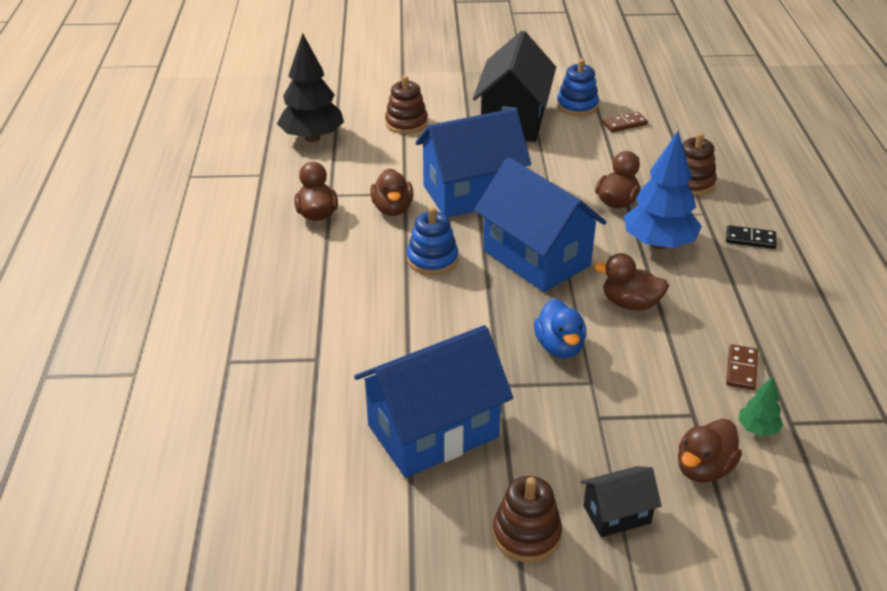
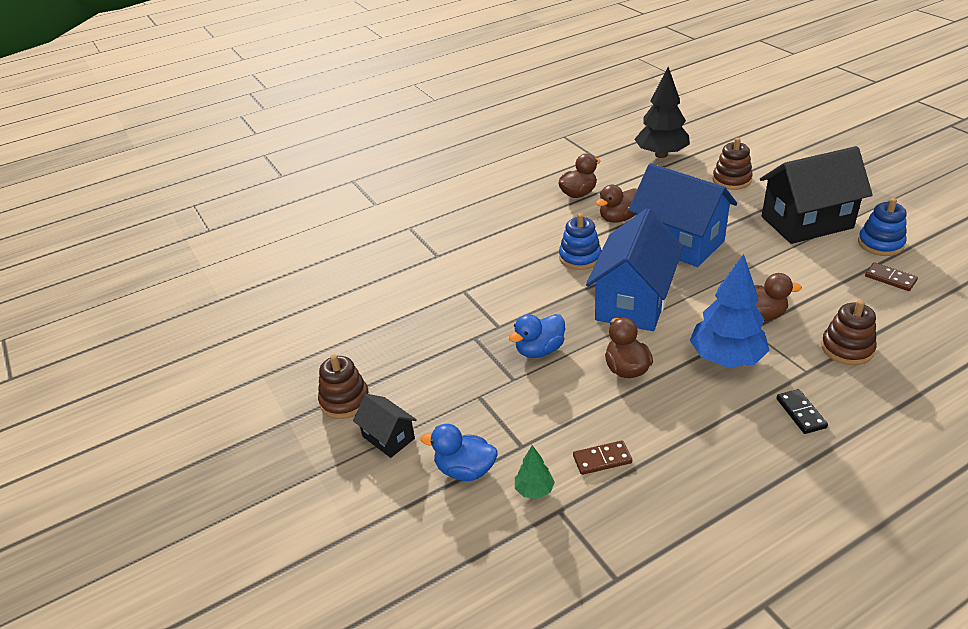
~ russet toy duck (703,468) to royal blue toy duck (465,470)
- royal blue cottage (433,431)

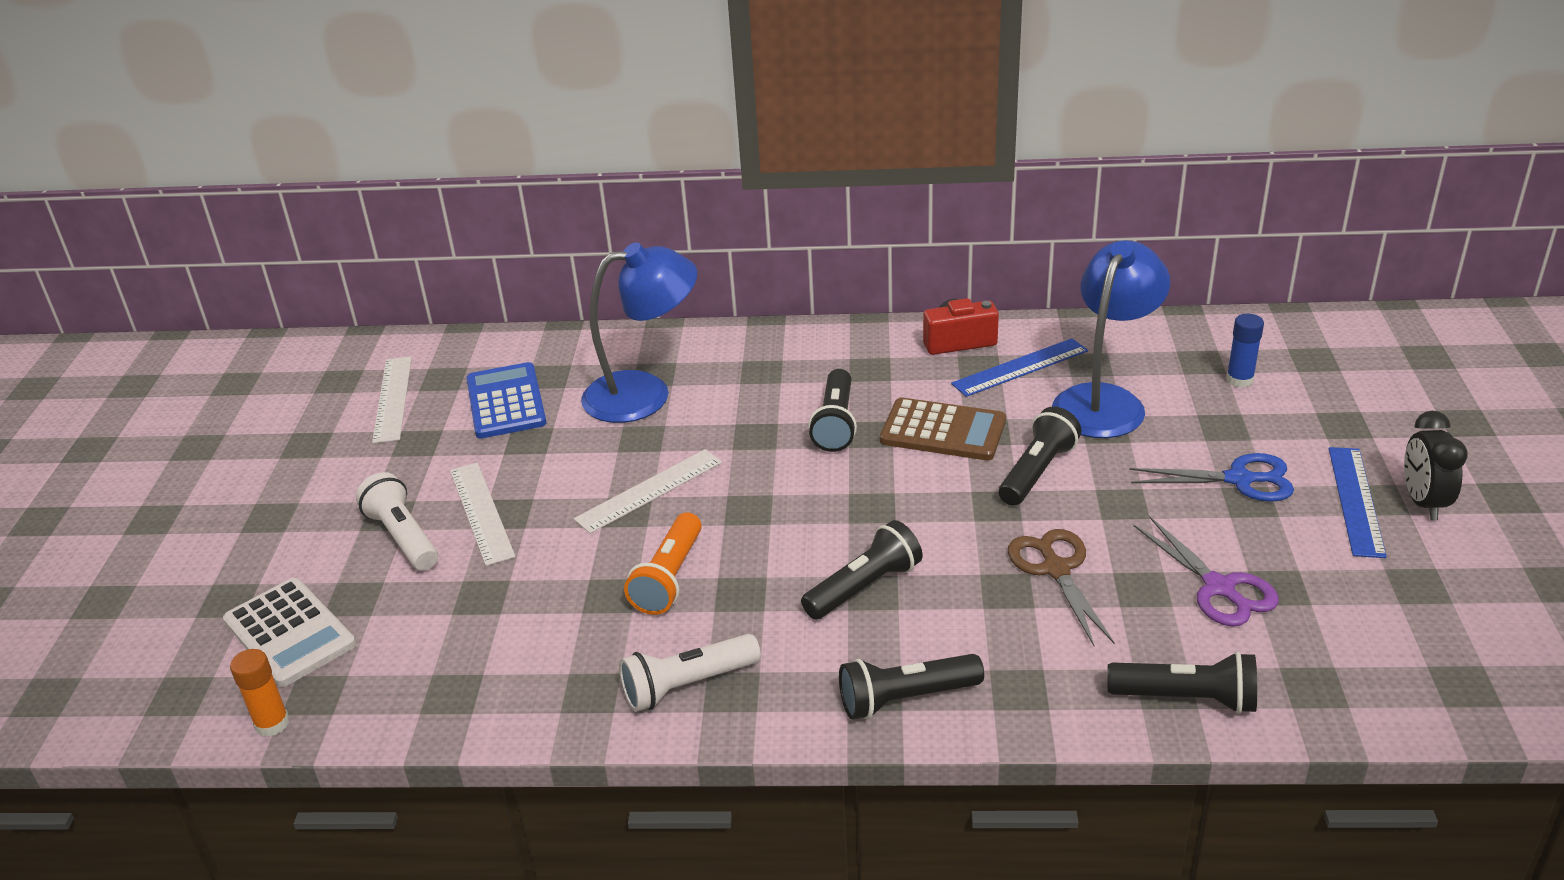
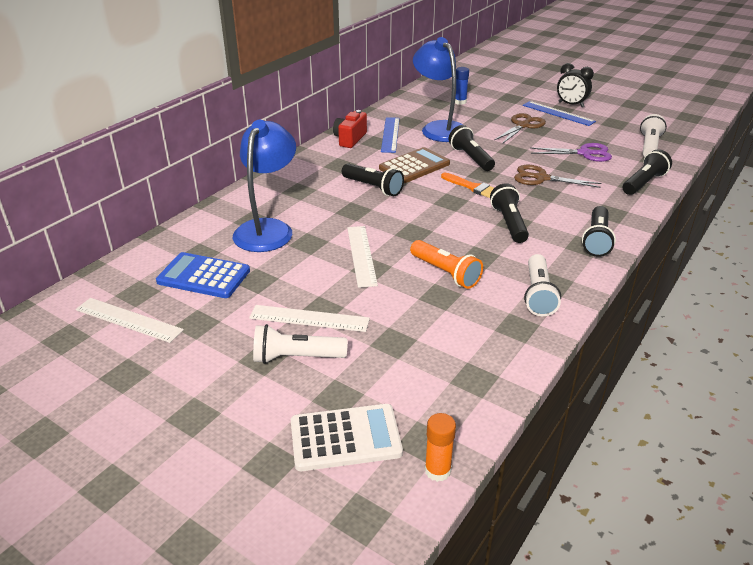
+ orange paint brush (473,187)
~ royal blue shears (1239,479) to russet shears (523,125)
+ pure white pocket torch (649,146)

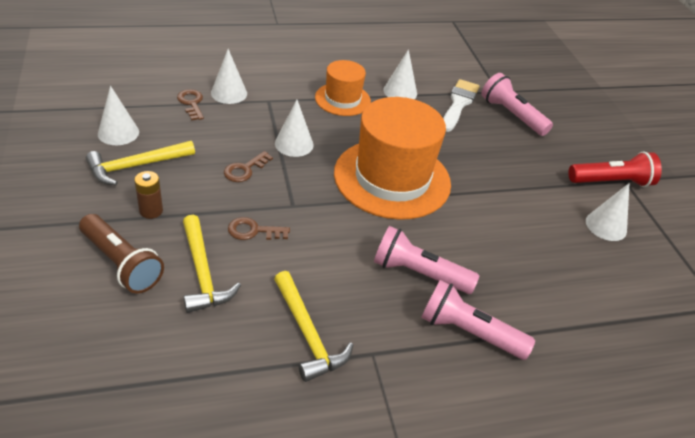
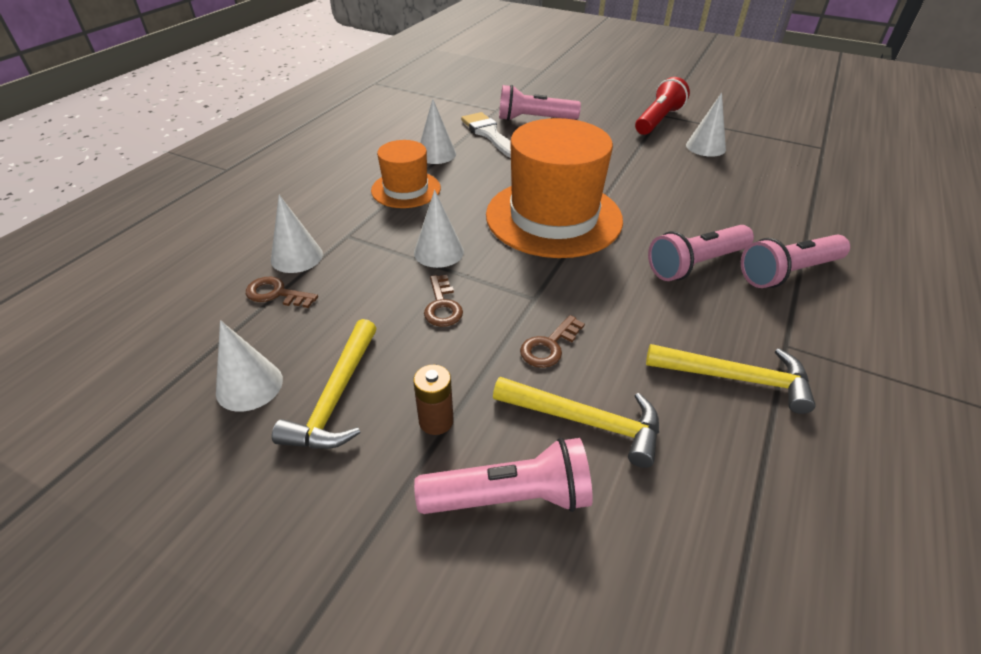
~ russet pocket torch (121,263) to rosy pocket torch (510,497)

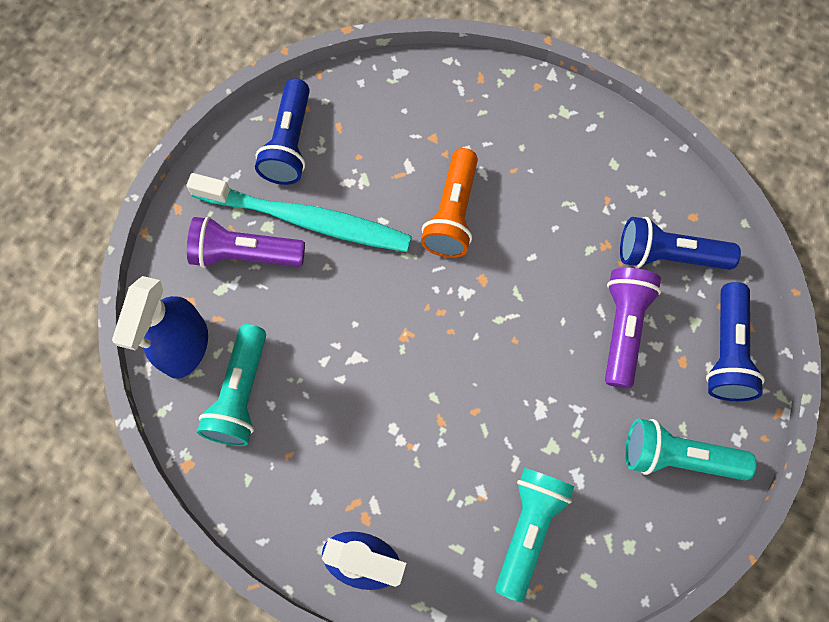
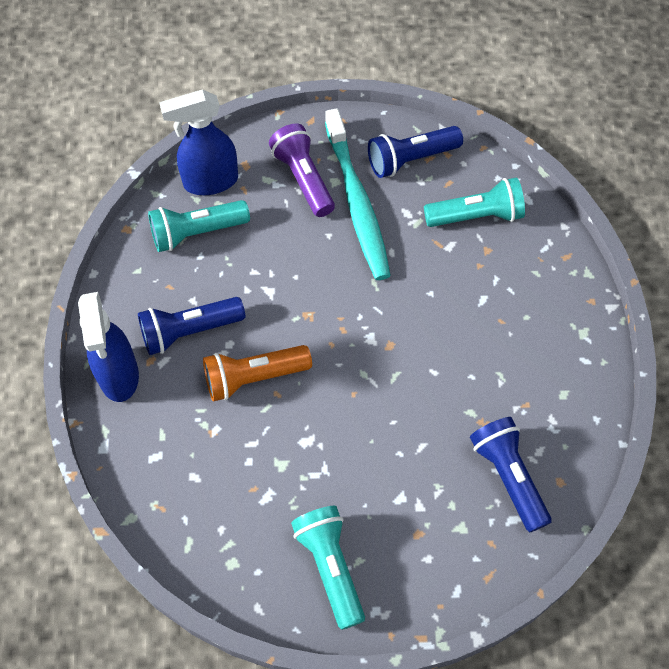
~ royal blue pocket torch (726,351) to (189,331)
~ orange pocket torch (452,213) to (254,378)
~ turquoise pocket torch (528,529) to (476,216)
- royal purple pocket torch (623,329)

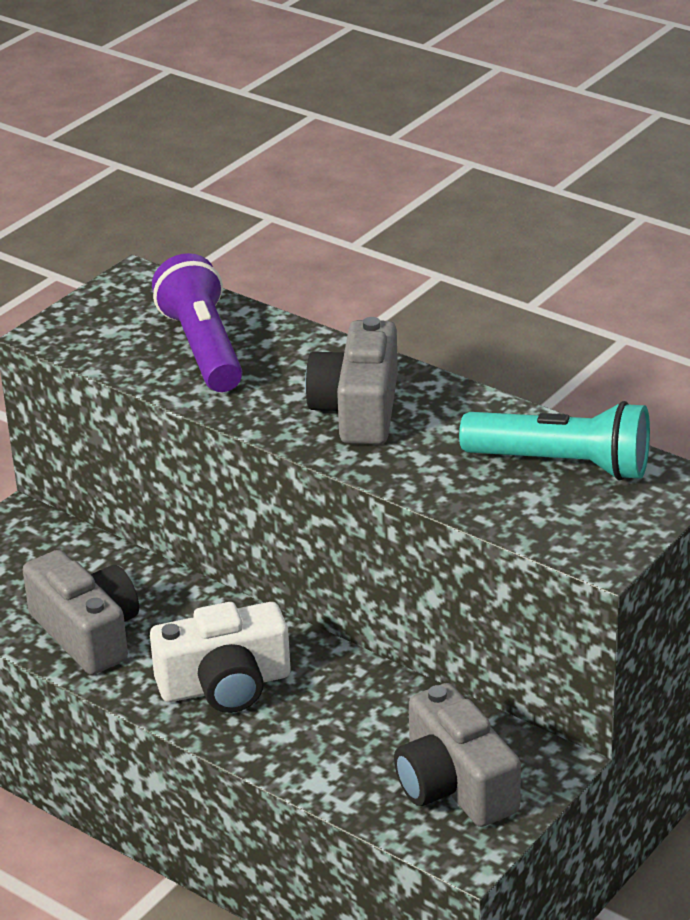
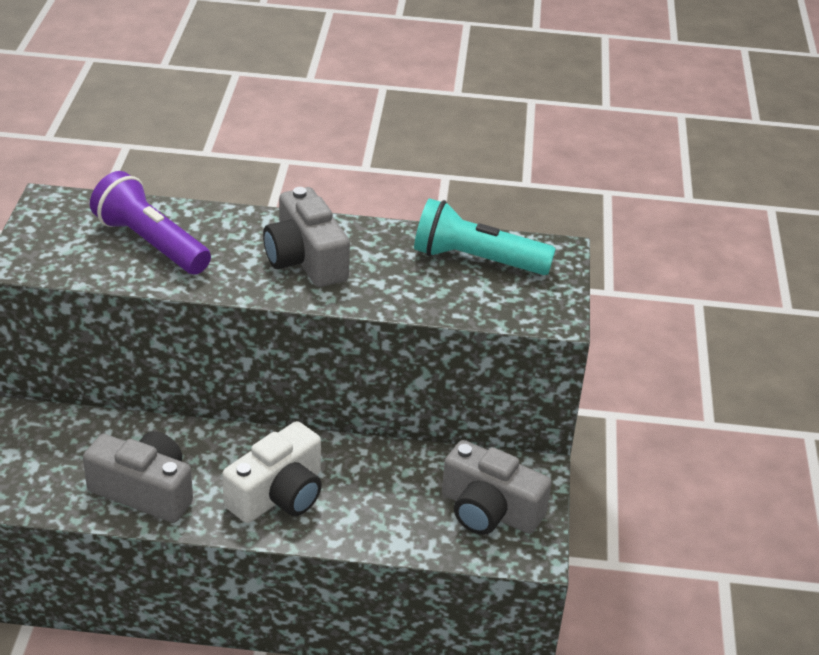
~ turquoise pocket torch (562,464) = (476,260) 150 degrees counterclockwise

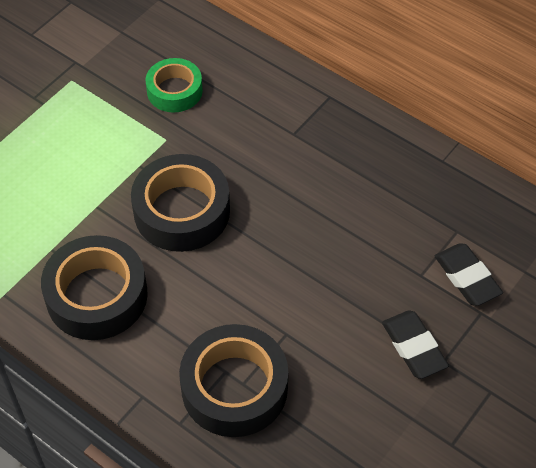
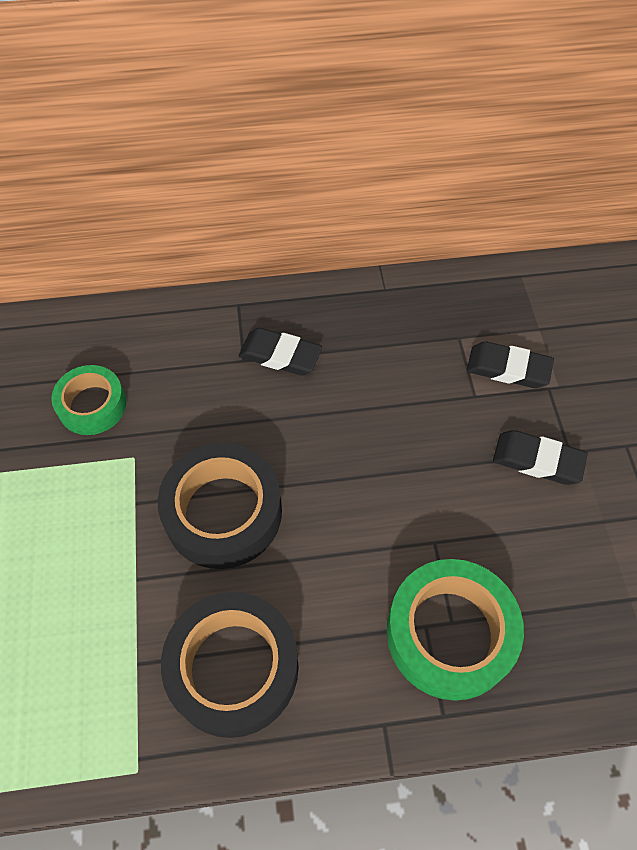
+ black pencil eraser (280,355)
~ black roll of tape (234,387) to green roll of tape (450,633)

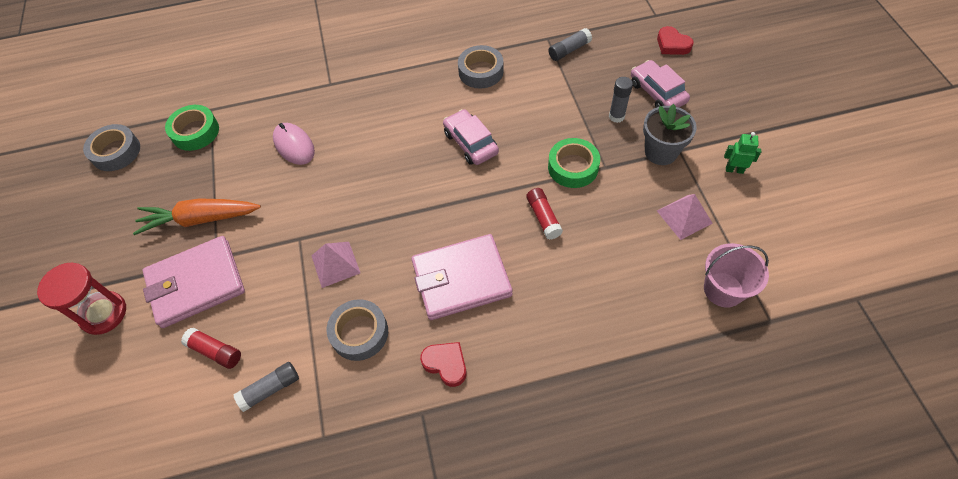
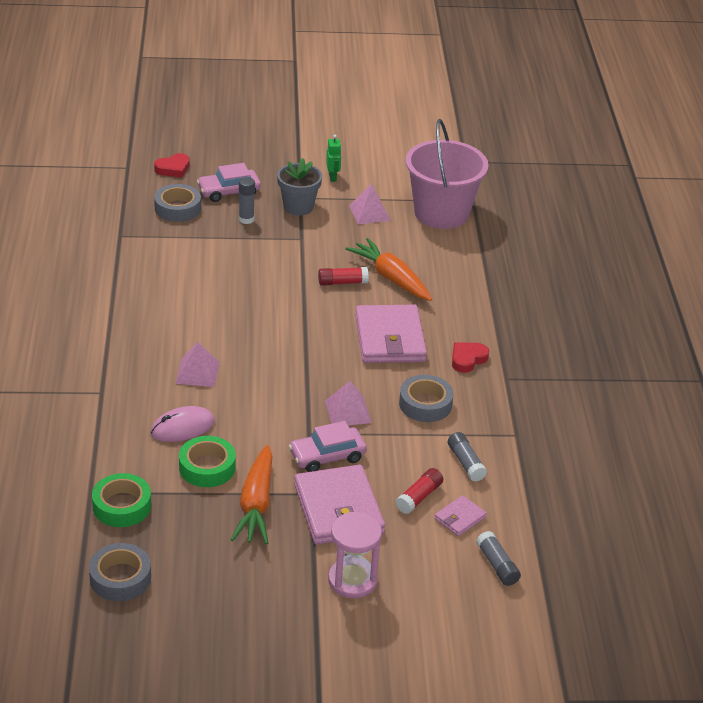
~ ash-grey roll of tape (481,71) to (177,208)
+ rosy pyramid shape (197,372)
~ green roll of tape (573,167) to (207,467)
~ rosy car (470,143) to (327,456)
~ green toy robot (734,170) = (332,177) 150 degrees clockwise
~ red sand timer (103,314) to rosy sand timer (352,580)
+ orange root vegetable (391,278)
~ rosy pail (723,289) = (441,213) x1.76
+ rosy wallet (460,518)
~ ash-grey glue (569,50) to (497,565)

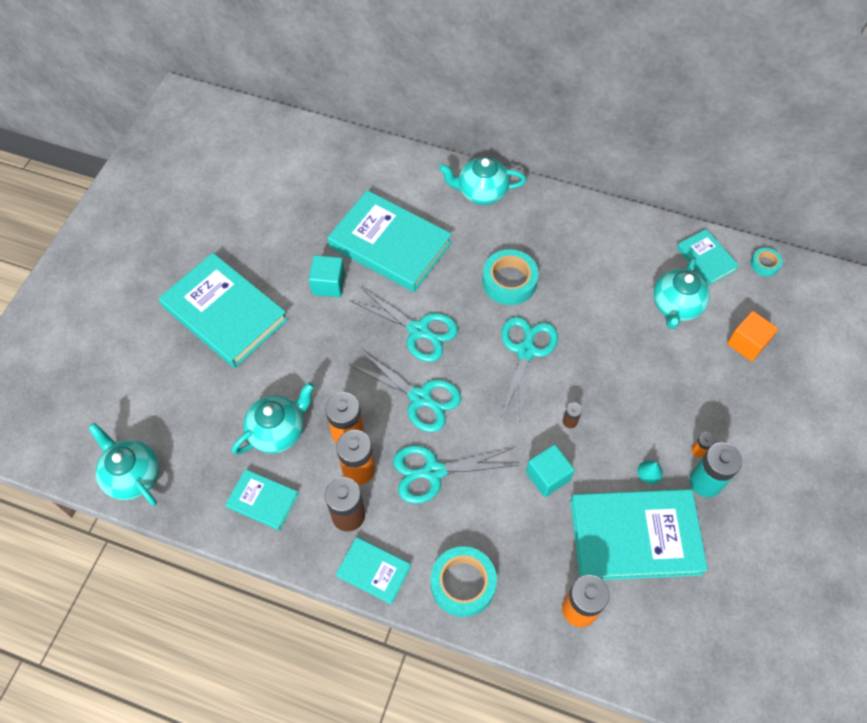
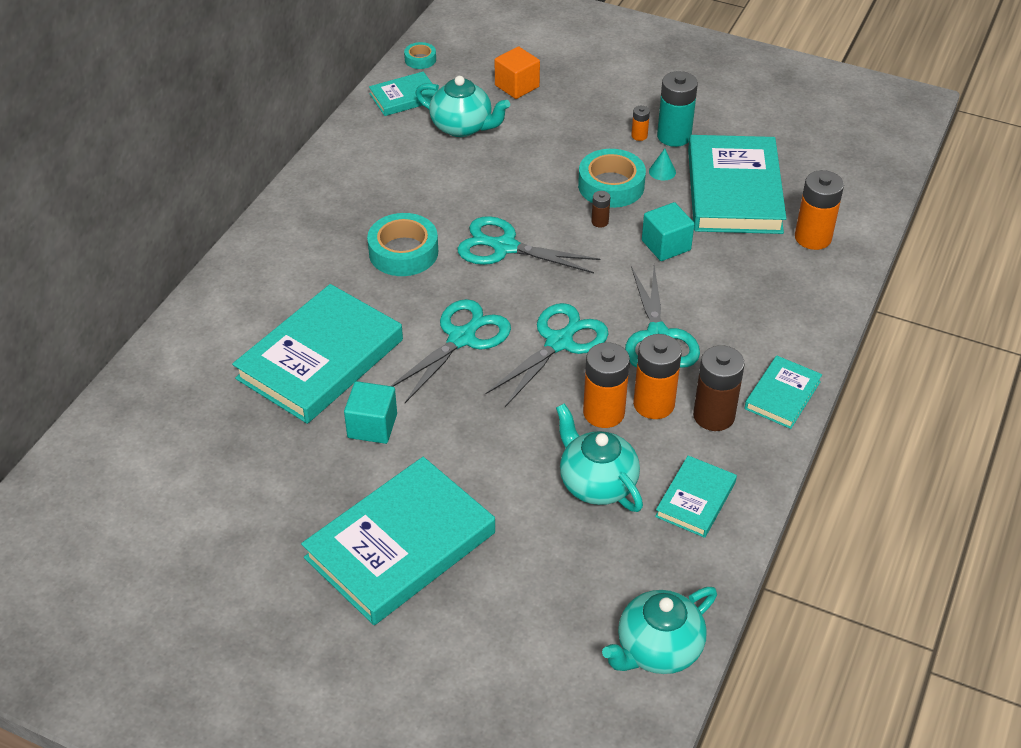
~ turquoise roll of tape (463,584) to (611,186)
- turquoise teapot (481,192)

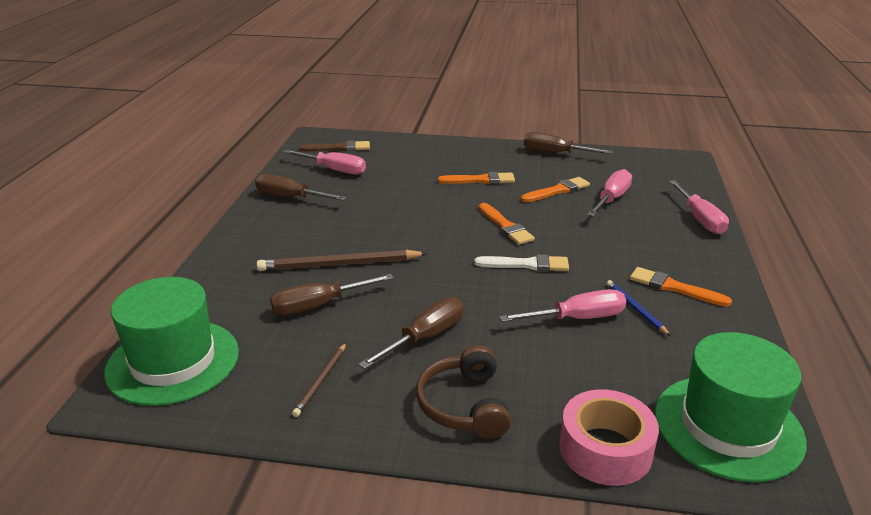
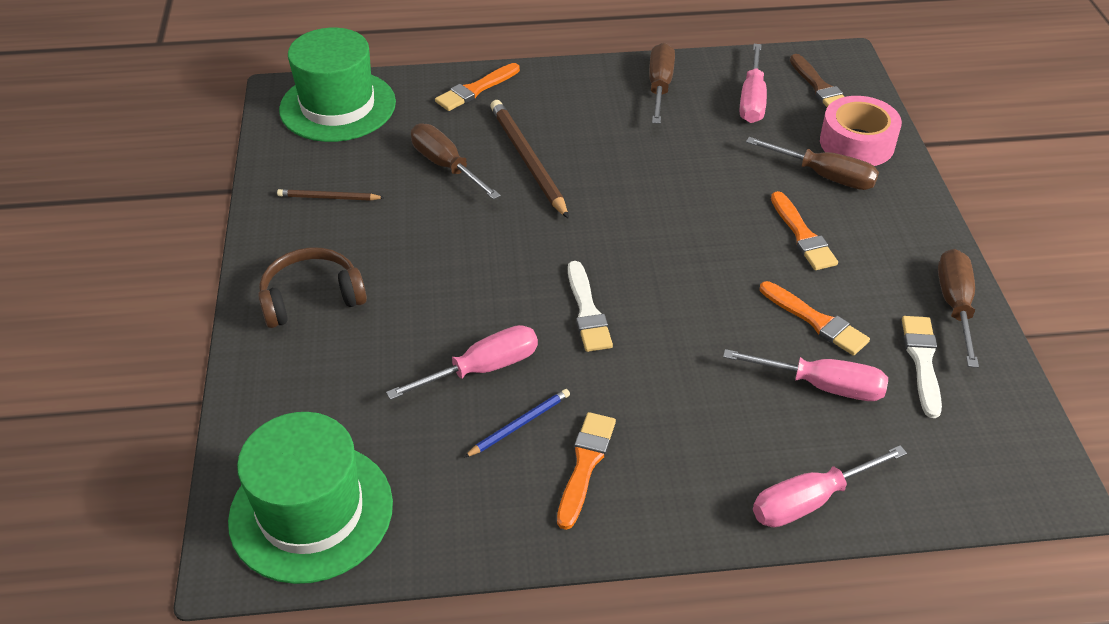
~ rosy screwdriver (577,318) = (482,369) 90 degrees counterclockwise
~ orange paint brush (505,226) to (475,89)
~ russet screwdriver (424,338) to (824,176)
~ rosy roll of tape (605,449) to (857,143)
+ pure white paint brush (922,361)

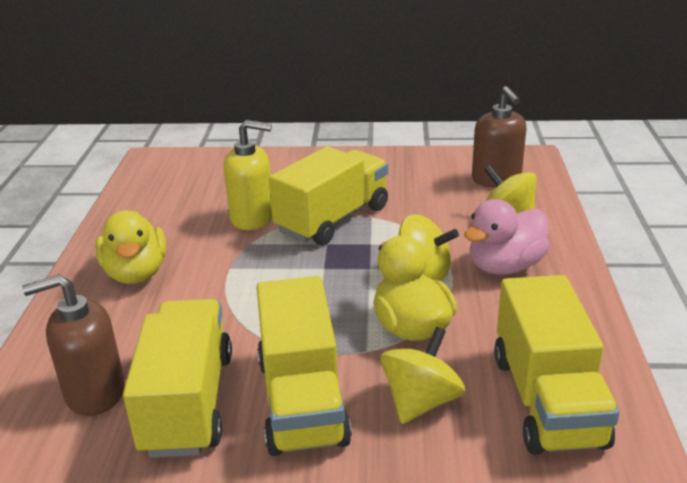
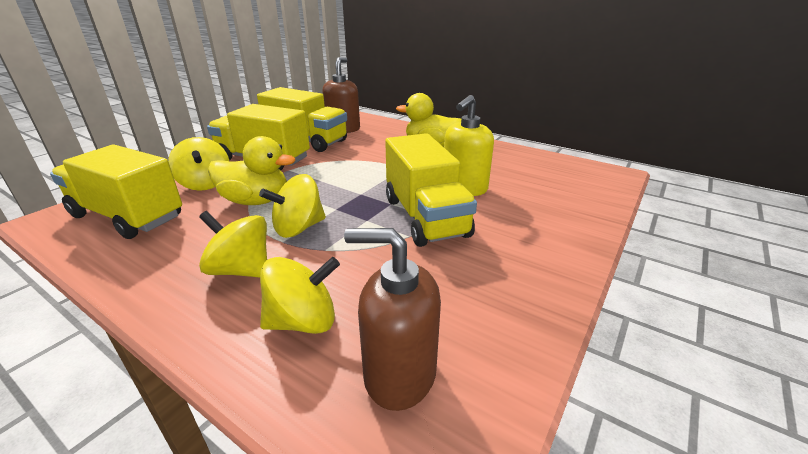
~ rosy toy duck (505,266) to golden whirligig (241,270)

